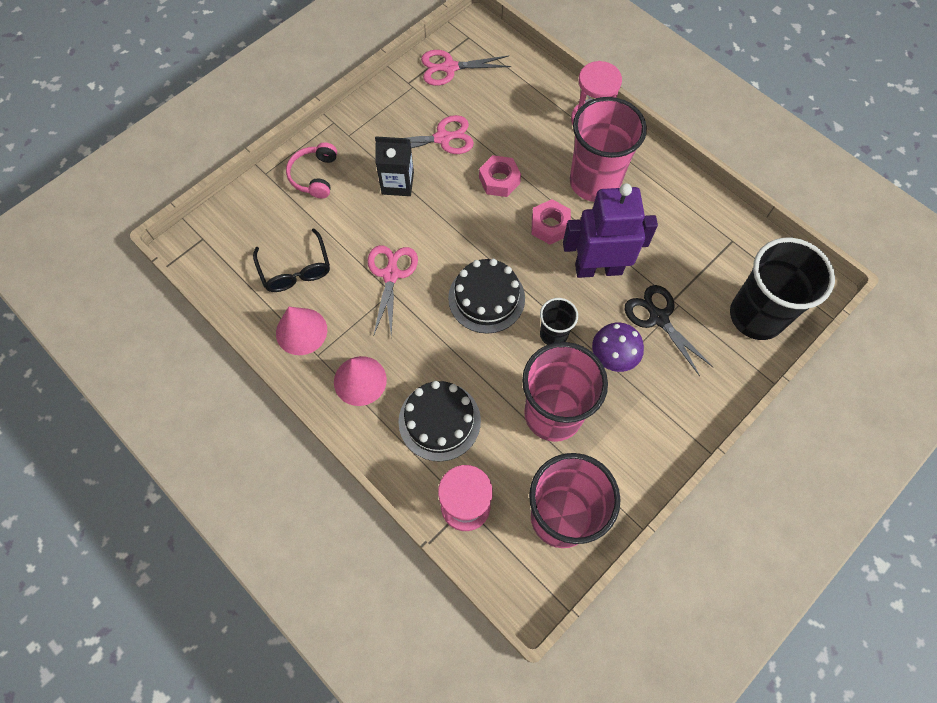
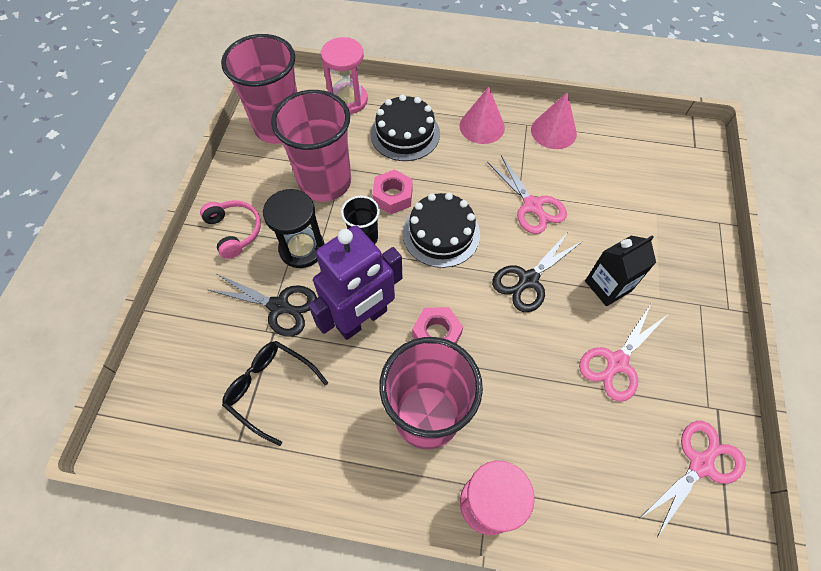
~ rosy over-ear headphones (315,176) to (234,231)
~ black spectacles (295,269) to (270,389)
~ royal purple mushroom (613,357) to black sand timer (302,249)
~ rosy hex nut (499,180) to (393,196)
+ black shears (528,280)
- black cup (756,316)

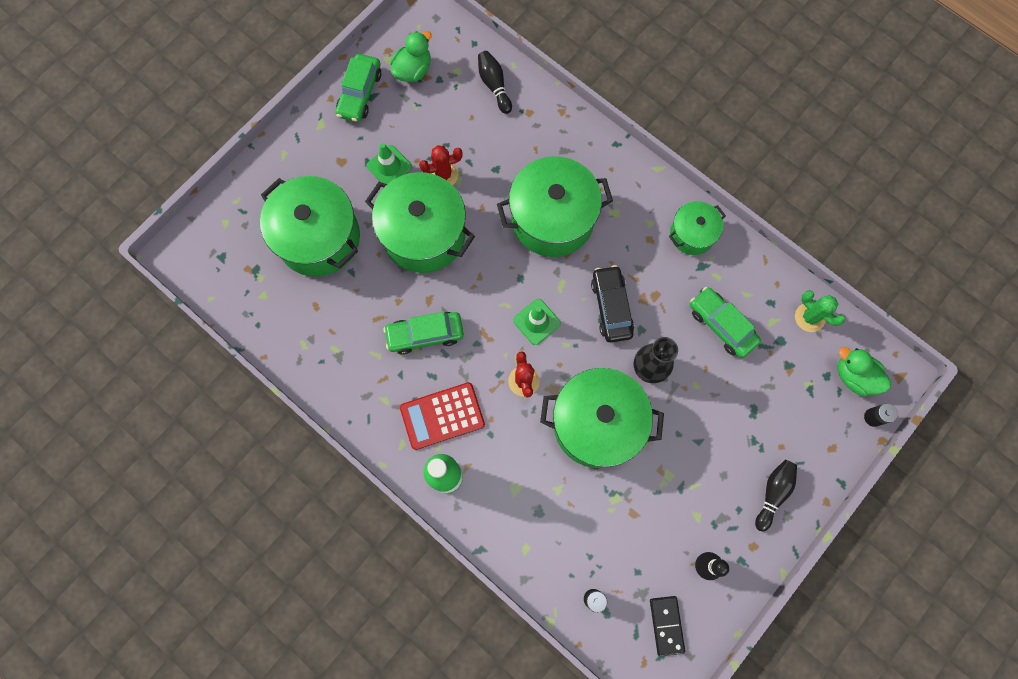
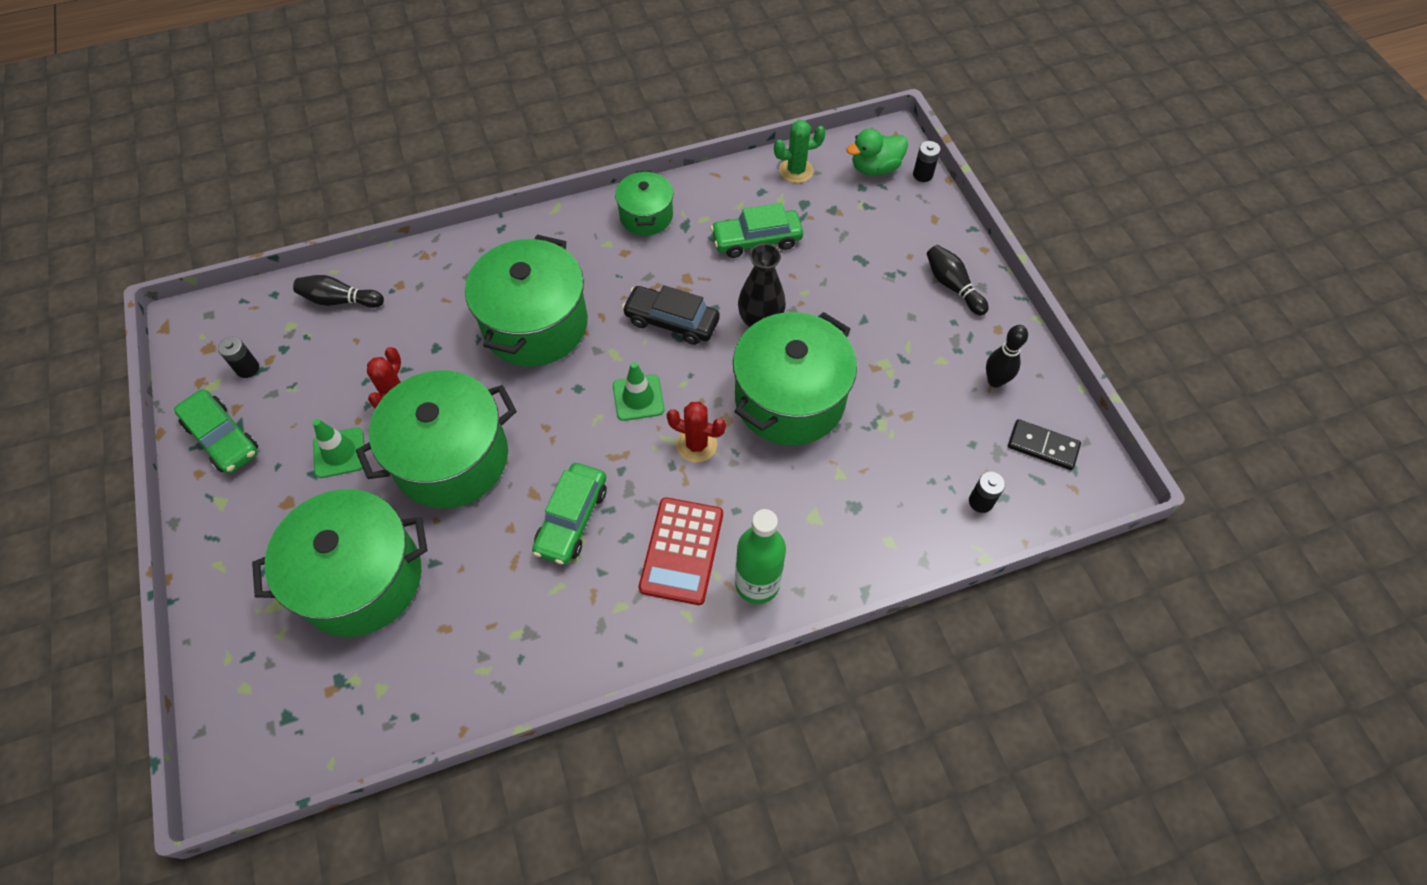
~ green toy duck (413,70) to black battery (248,368)

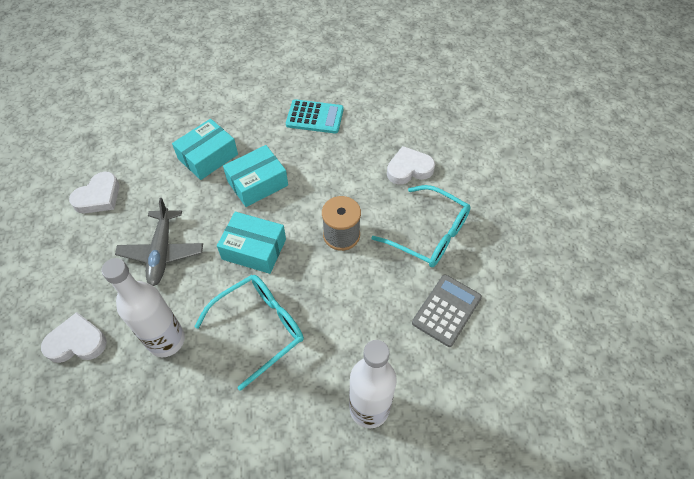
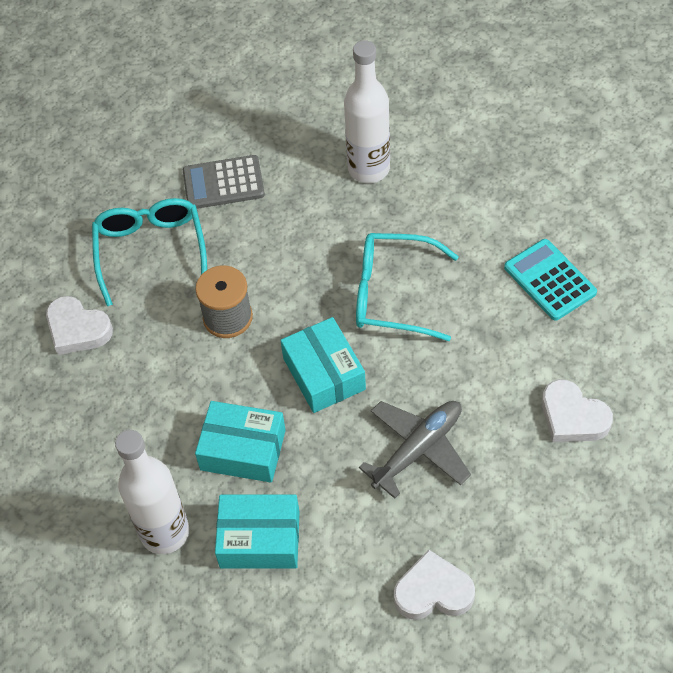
~ pure white bottle (166,340) to (165,532)
~ turquoise calculator (315,117) to (550,280)

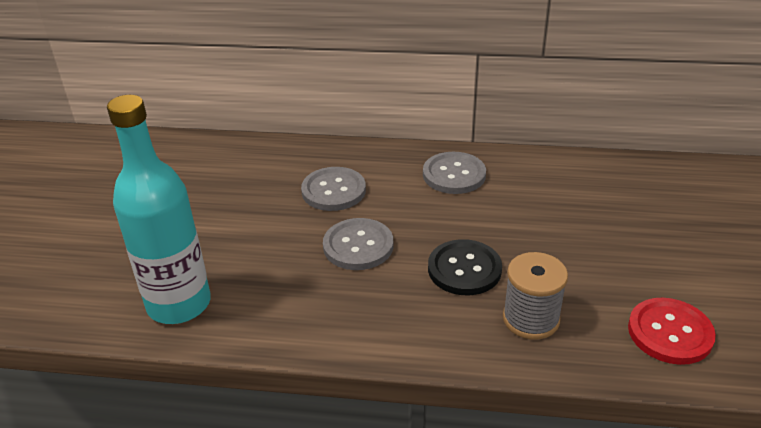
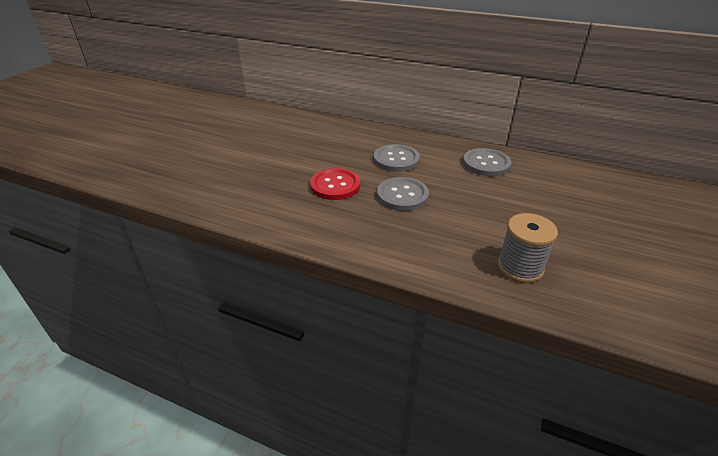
~ red shirt button (670,333) to (335,185)
- turquoise bottle (179,304)
- black shirt button (464,269)

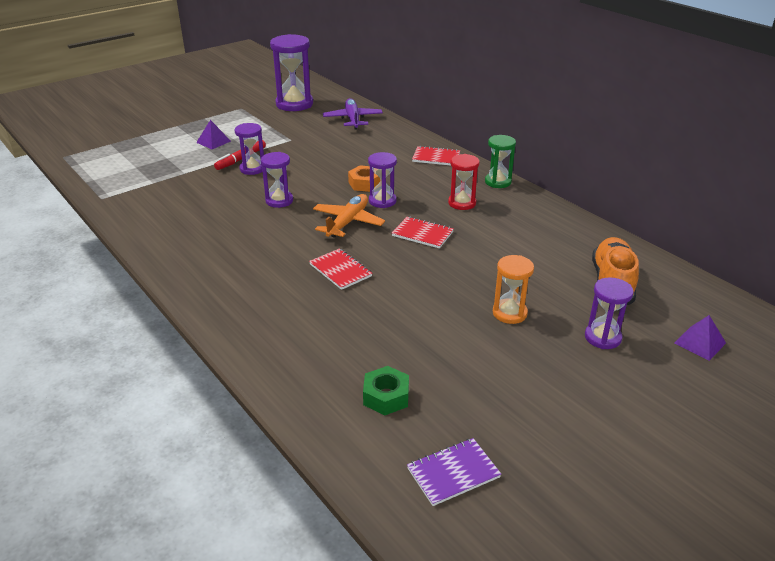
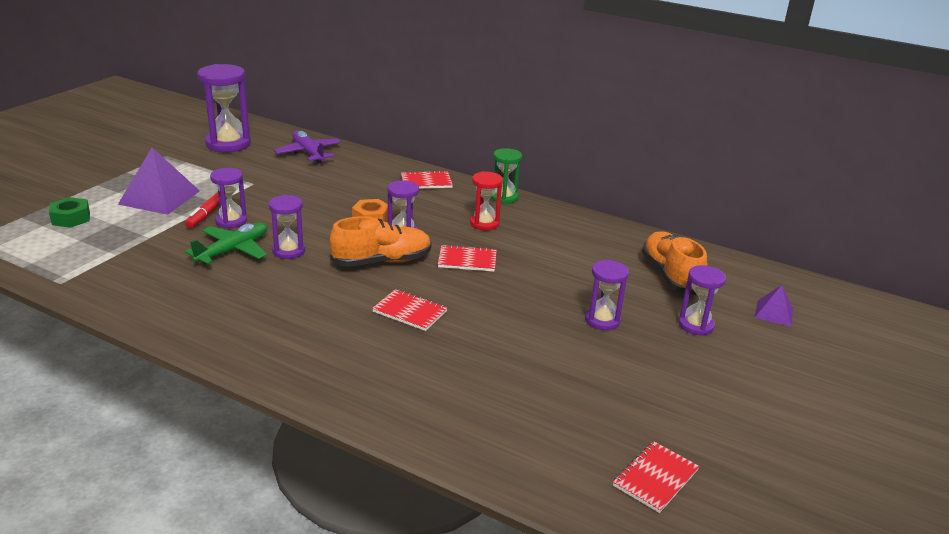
~ green hex nut (386,396) to (71,218)
~ royal purple pyramid shape (213,141) = (159,197) x1.88
+ green aeroplane (233,250)
~ orange aeroplane (348,222) to orange shoe (382,261)
~ orange sand timer (509,313) to royal purple sand timer (602,320)
~ royal purple exercise book (453,473) to red exercise book (655,478)

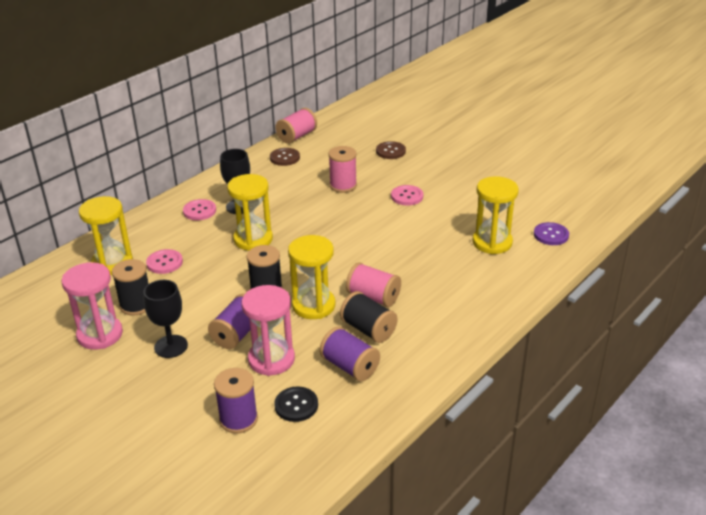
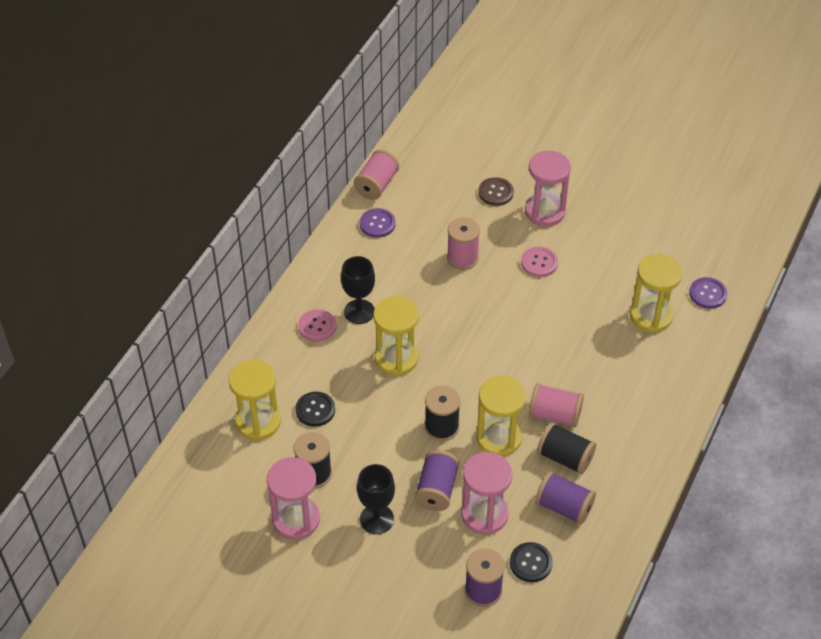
~ rosy shirt button (164,263) to black shirt button (315,410)
~ russet shirt button (284,158) to royal purple shirt button (377,224)
+ rosy sand timer (545,212)

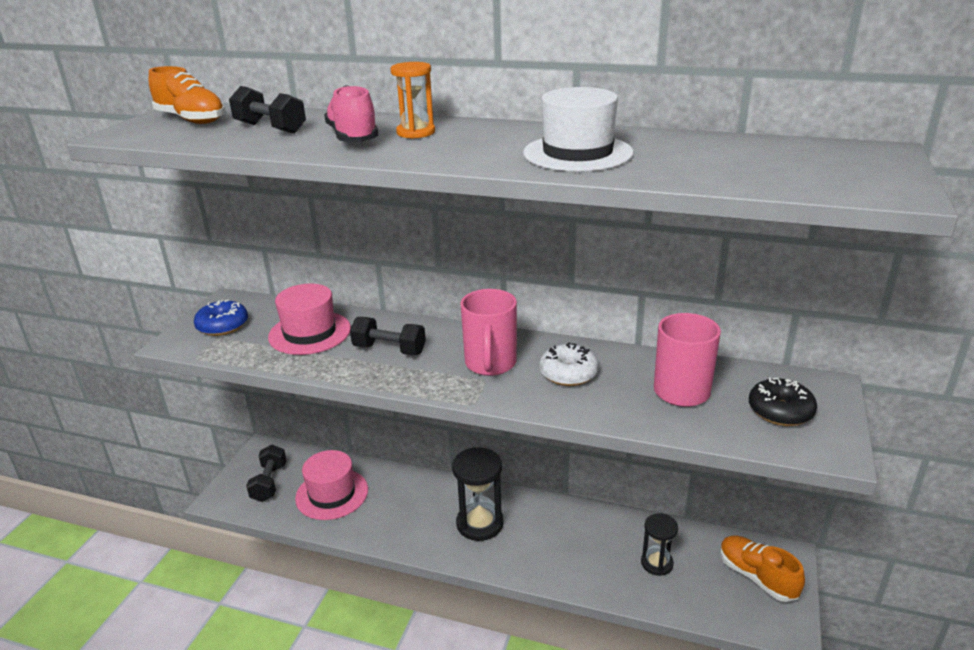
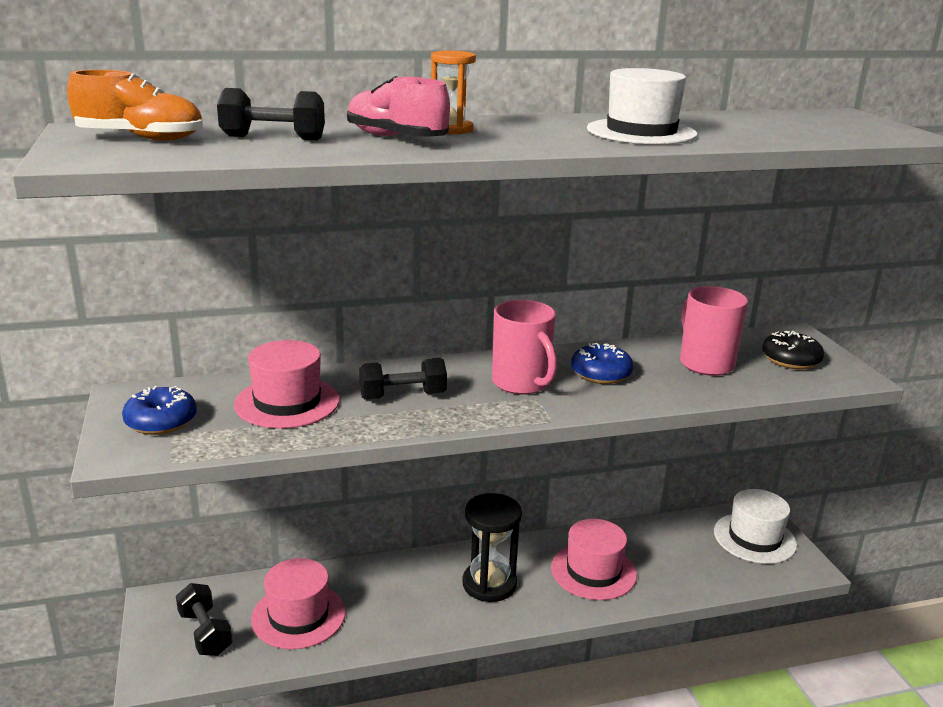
+ rosy hat (593,571)
~ pure white glazed donut (568,373) to royal blue glazed donut (601,374)
~ orange shoe (757,577) to pure white hat (754,538)
- black sand timer (657,563)

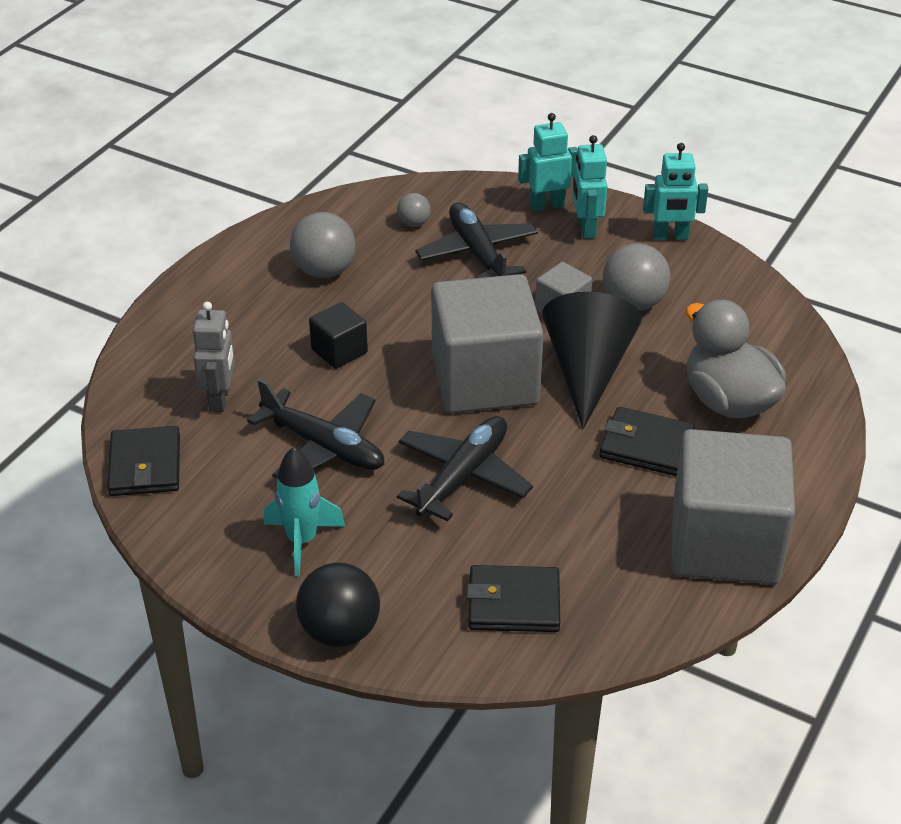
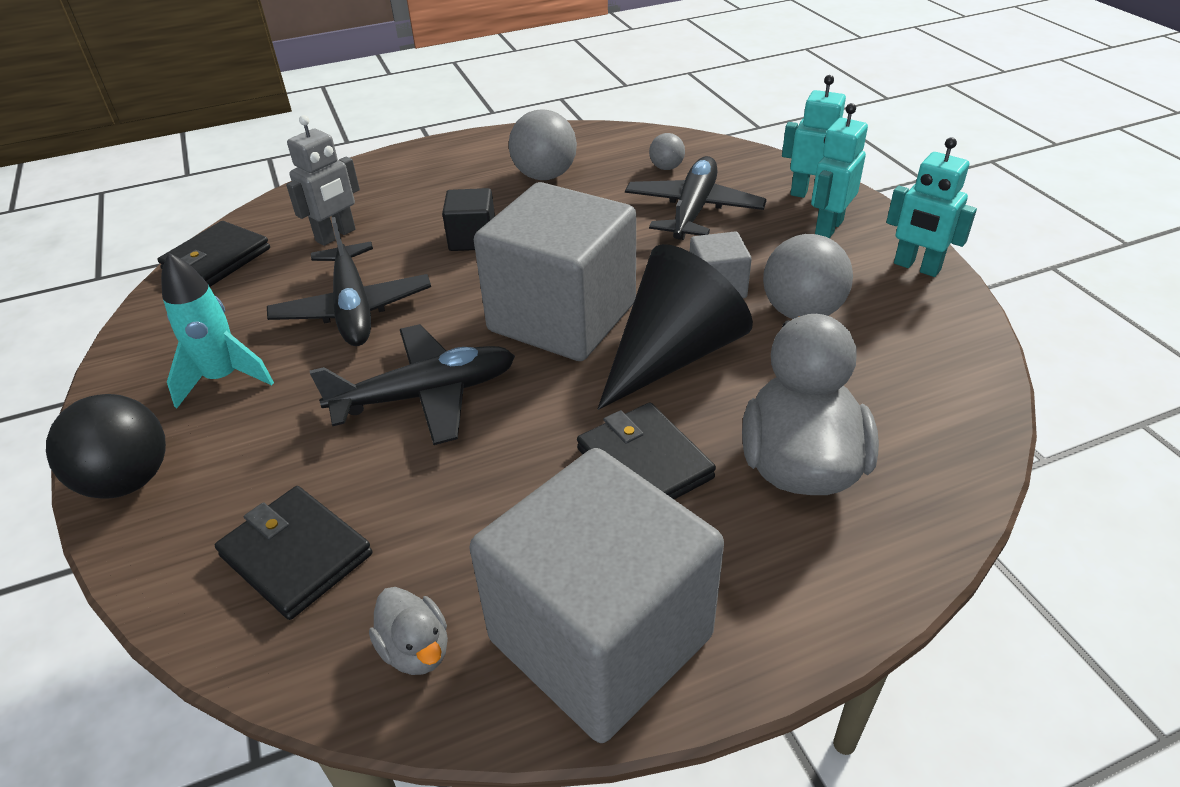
+ ash-grey toy duck (416,649)

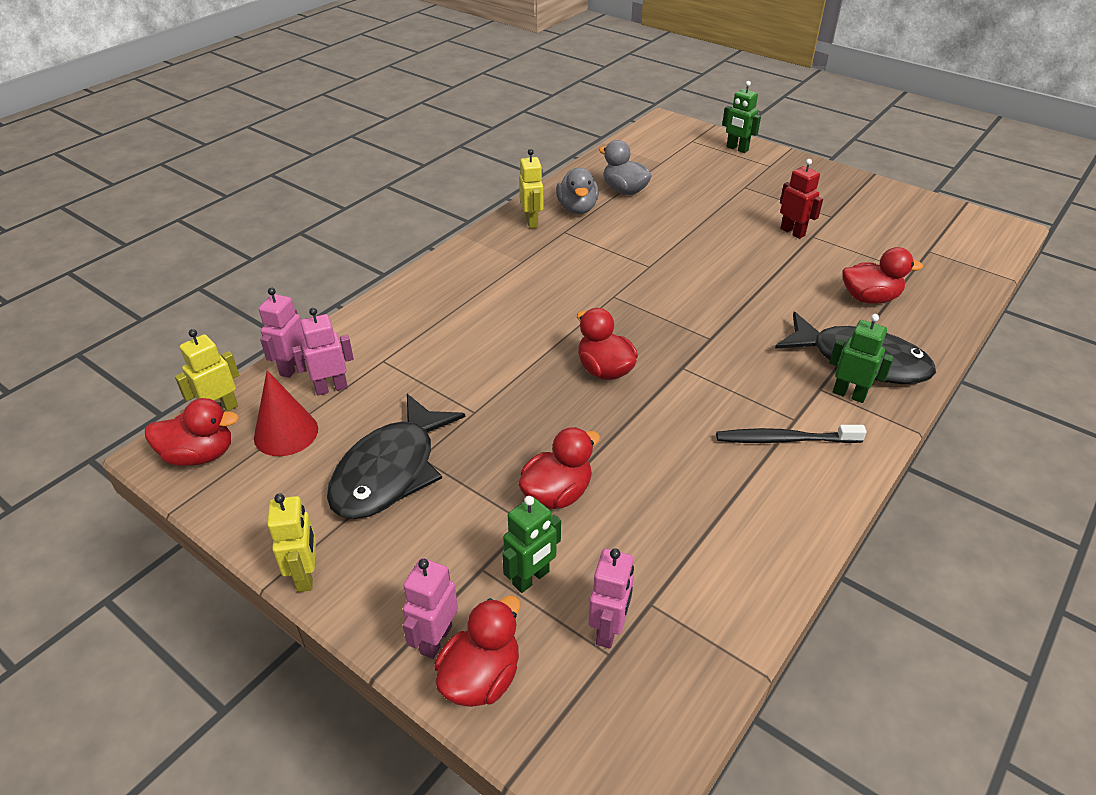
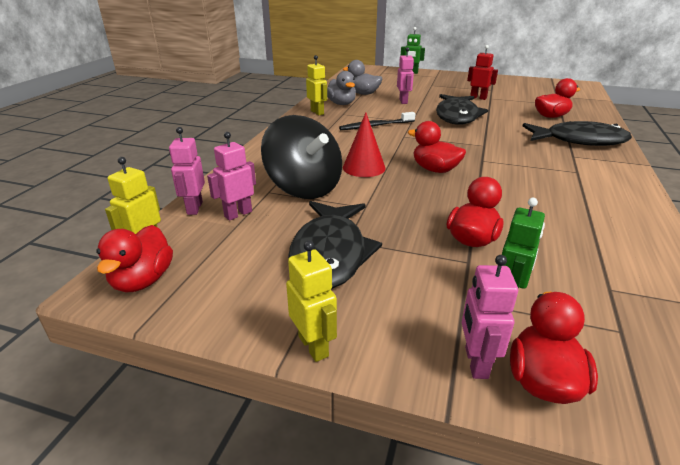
~ red toy duck (200,455) = (143,280) 120 degrees clockwise
+ black whirligig (304,187)
~ black toothbrush (784,439) to (375,126)
~ red cone shape (286,433) to (364,167)
~ rosy toy robot (609,630) to (403,101)
+ black fish (457,116)
- green toy robot (849,394)

